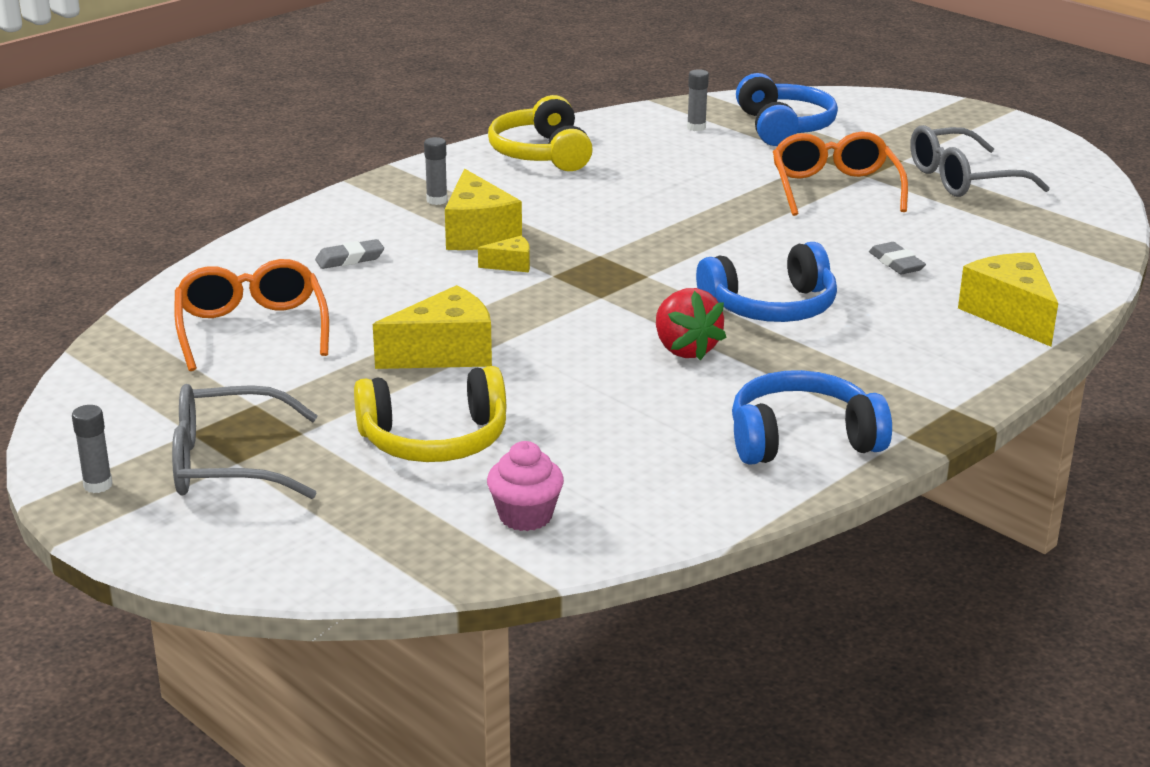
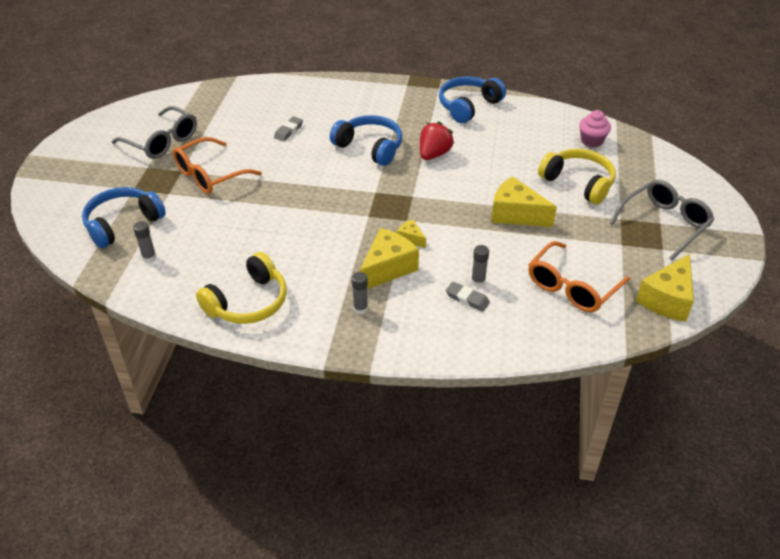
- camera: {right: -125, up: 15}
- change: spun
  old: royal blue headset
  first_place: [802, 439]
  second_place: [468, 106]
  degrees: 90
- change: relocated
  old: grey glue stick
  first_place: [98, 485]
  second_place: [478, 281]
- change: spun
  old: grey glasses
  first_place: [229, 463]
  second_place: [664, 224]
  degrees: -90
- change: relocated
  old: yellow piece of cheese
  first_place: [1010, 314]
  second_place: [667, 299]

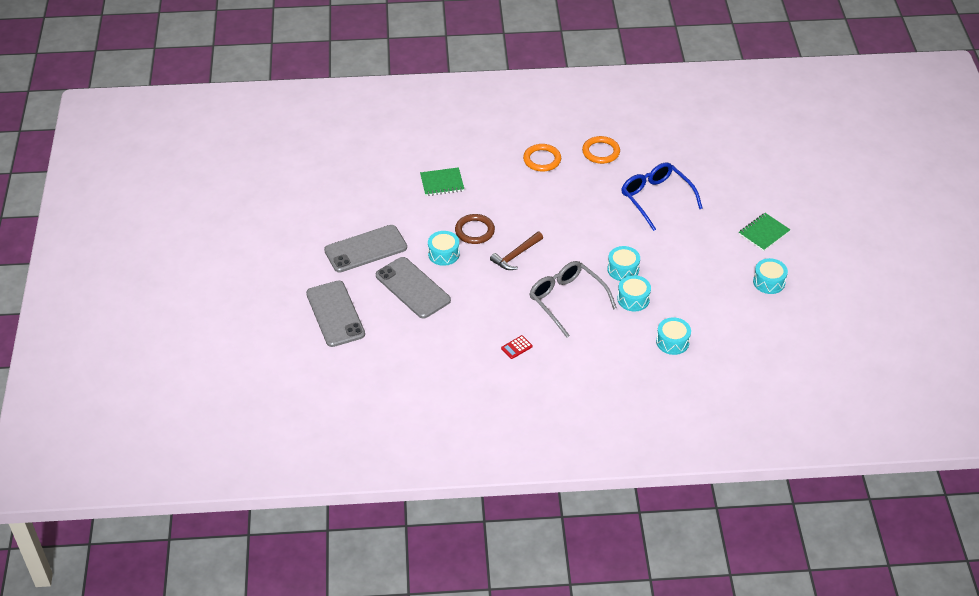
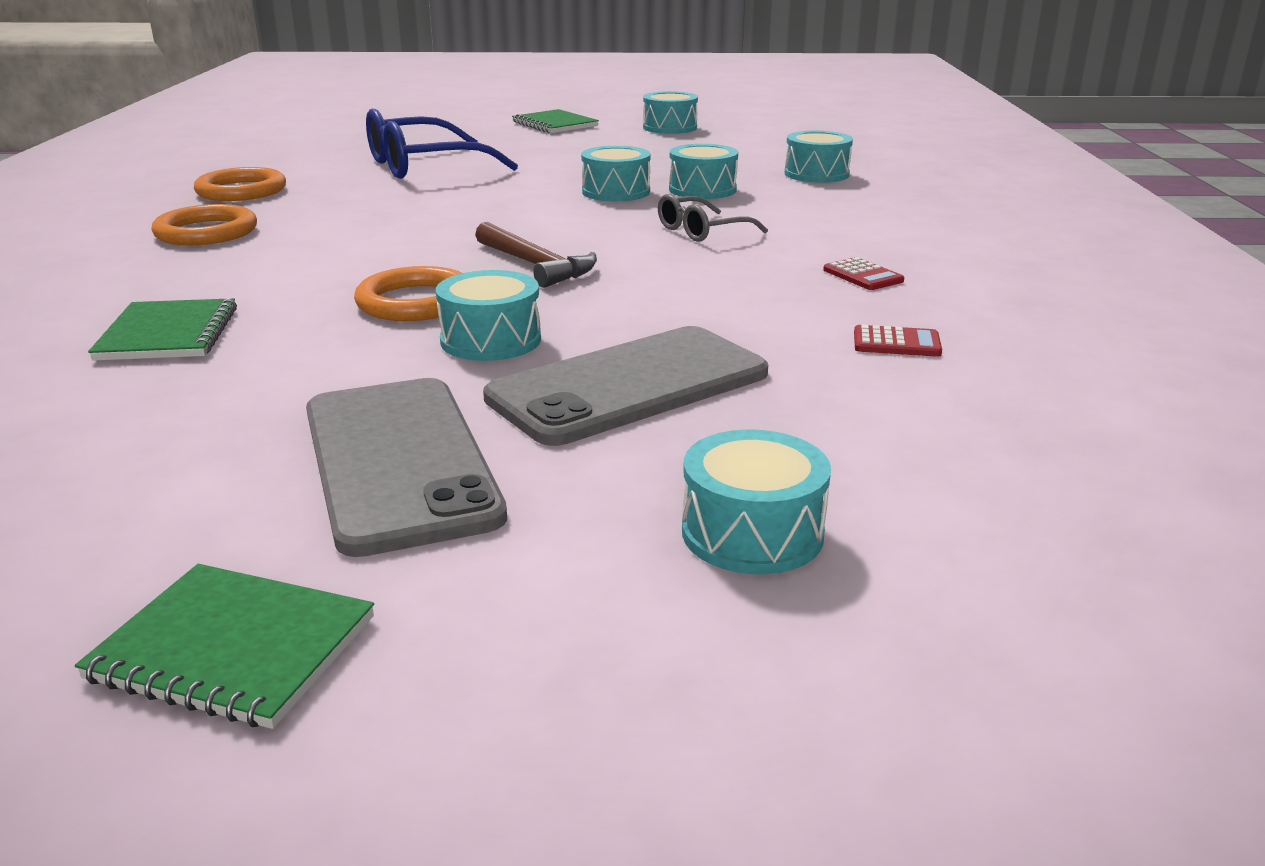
- camera: {right: -85, up: -20}
- change: appeared
  new: green exercise book
  second_place: [233, 648]
- change: colour
  old: brown hoop
  new: bright orange hoop
  first_place: [474, 231]
  second_place: [416, 302]
- change: size
  old: grey glasses
  first_place: [566, 300]
  second_place: [701, 231]
  factor: 0.55
- change: exchanged
  old: grey phone
  new: turquoise toy drum
  first_place: [335, 314]
  second_place: [752, 533]
- change: appeared
  new: scarlet pocket calculator
  second_place: [896, 343]

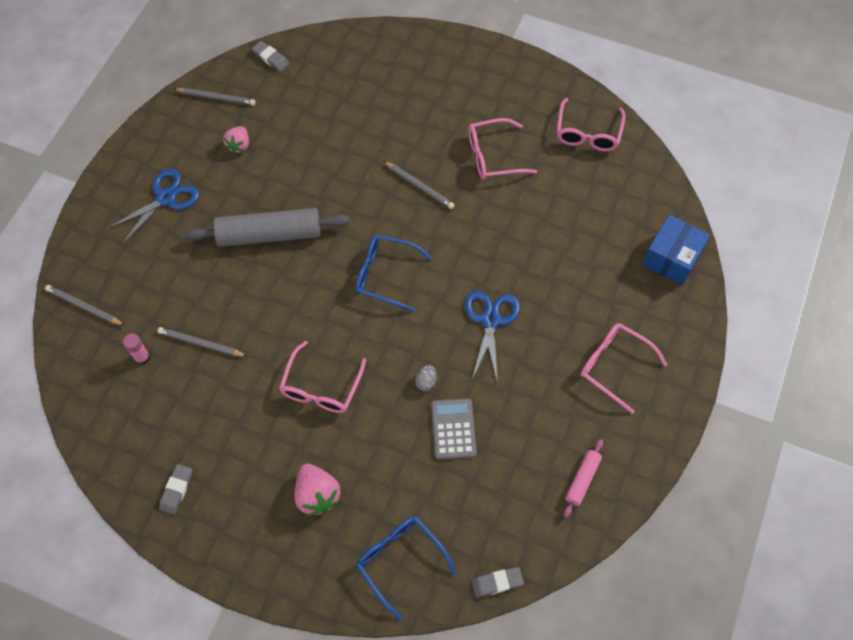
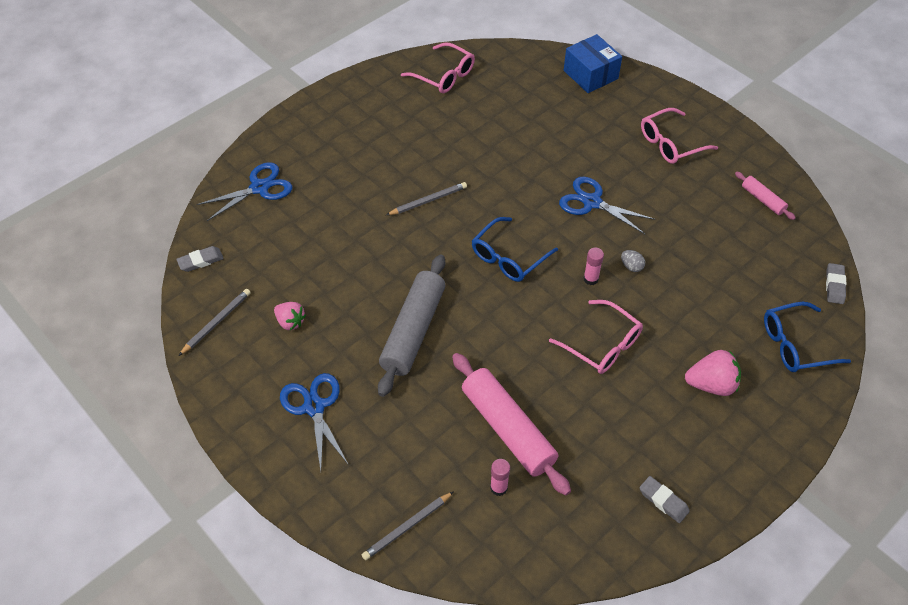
- camera: {right: -65, up: -10}
- change: appeared
  new: royal blue scissors
  second_place: [260, 188]
- change: exchanged
  old: grey pencil
  new: rose-pink rolling pin
  first_place: [201, 343]
  second_place: [508, 429]
- change: appeared
  new: rose-pink glue stick
  second_place: [590, 279]
- change: missing
  old: grey pocket calculator
  first_place: [453, 429]
- change: missing
  old: rose-pink glasses
  first_place: [493, 156]

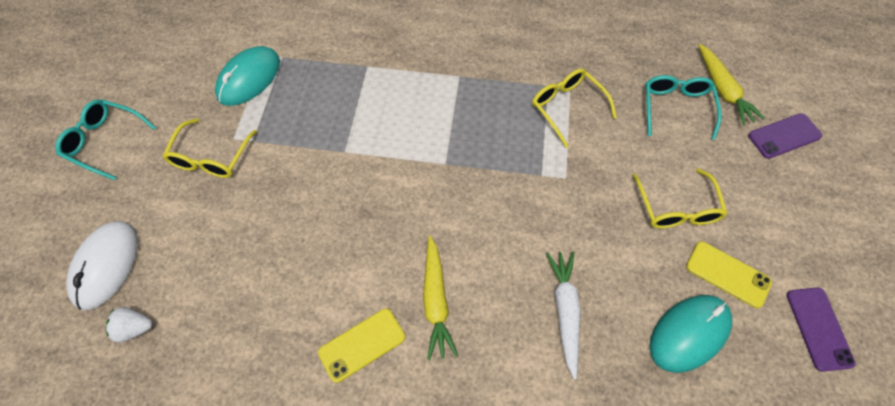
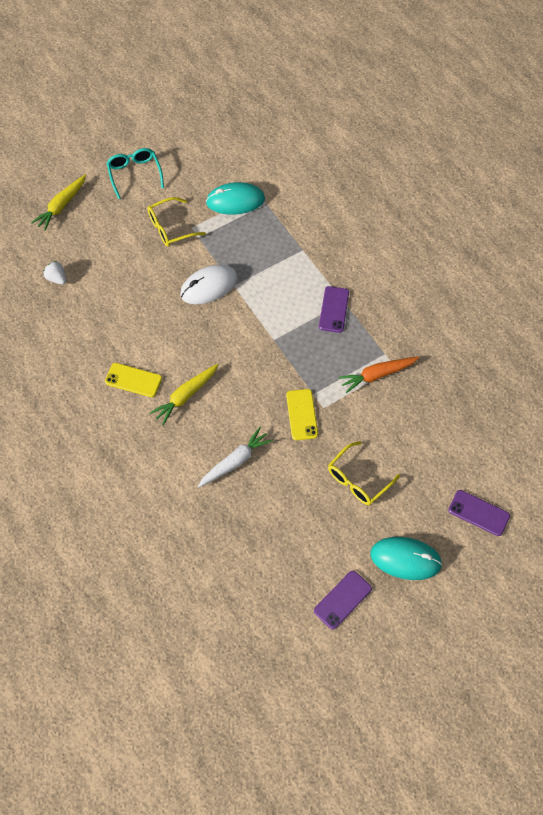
- camera: {right: 50, up: 0}
- change: relocated
  old: yellow root vegetable
  first_place: [722, 90]
  second_place: [61, 206]
- change: relocated
  old: snow-white computer mouse
  first_place: [106, 265]
  second_place: [209, 286]
- change: relocated
  old: yellow phone
  first_place: [727, 274]
  second_place: [302, 414]
- change: appeared
  new: purple phone
  second_place: [334, 309]
- change: exchanged
  old: yellow glasses
  new: bright orange root vegetable
  first_place: [567, 107]
  second_place: [377, 375]
- change: relocated
  old: turquoise computer mouse
  first_place: [689, 333]
  second_place: [405, 559]
- change: missing
  old: turquoise glasses
  first_place: [676, 108]

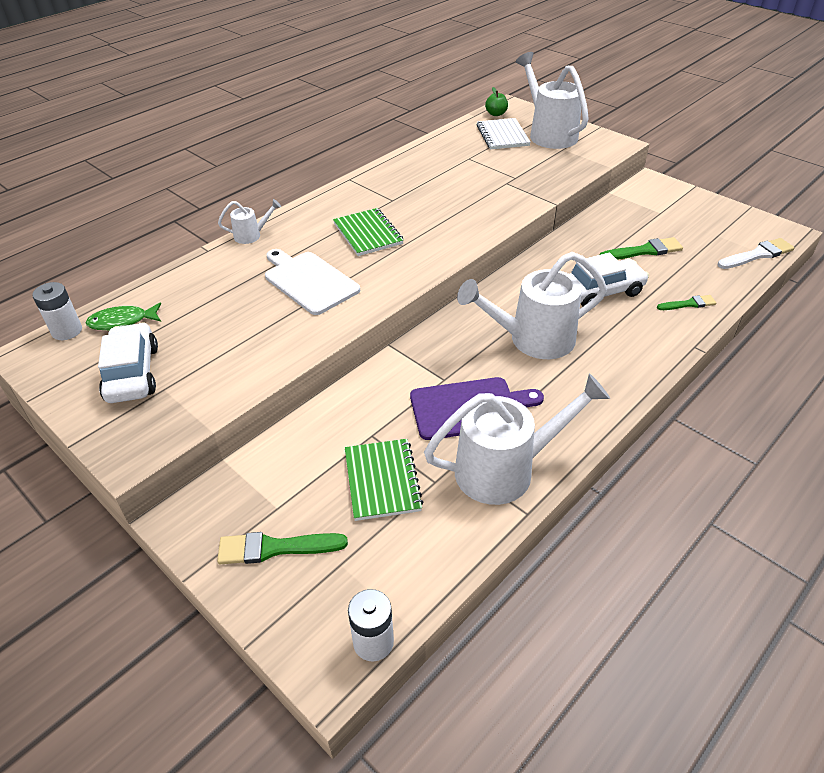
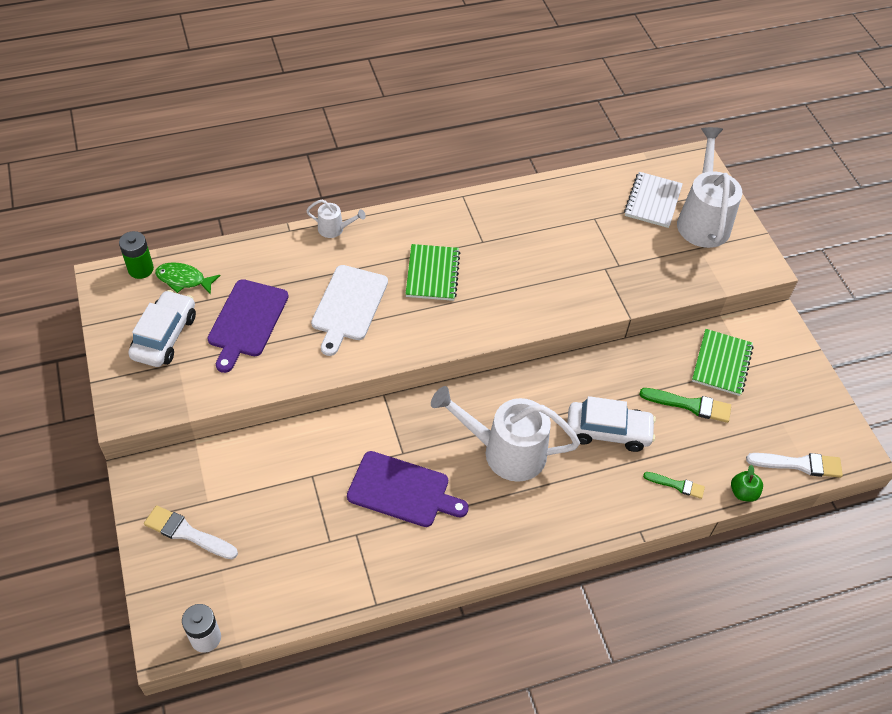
- camera: {right: 25, up: 10}
- change: colour
  old: snow-white power cell
  new: green power cell
  first_place: [67, 331]
  second_place: [141, 269]
- change: colour
  old: green paint brush
  new: snow-white paint brush
  first_place: [275, 548]
  second_place: [187, 533]
- change: appeared
  new: purple bread board
  second_place: [247, 321]
- change: spun
  old: snow-white bread board
  first_place: [309, 281]
  second_place: [348, 306]
  degrees: -150
- change: relocated
  old: green exercise book
  first_place: [382, 480]
  second_place: [721, 363]
- change: relocated
  old: green apple fruit
  first_place: [496, 114]
  second_place: [743, 492]
- change: missing
  old: snow-white watering can
  first_place: [506, 470]

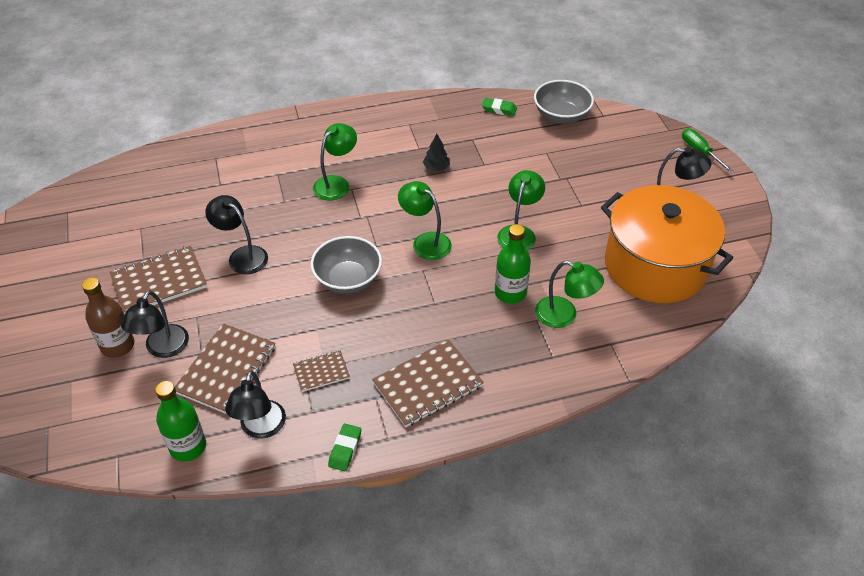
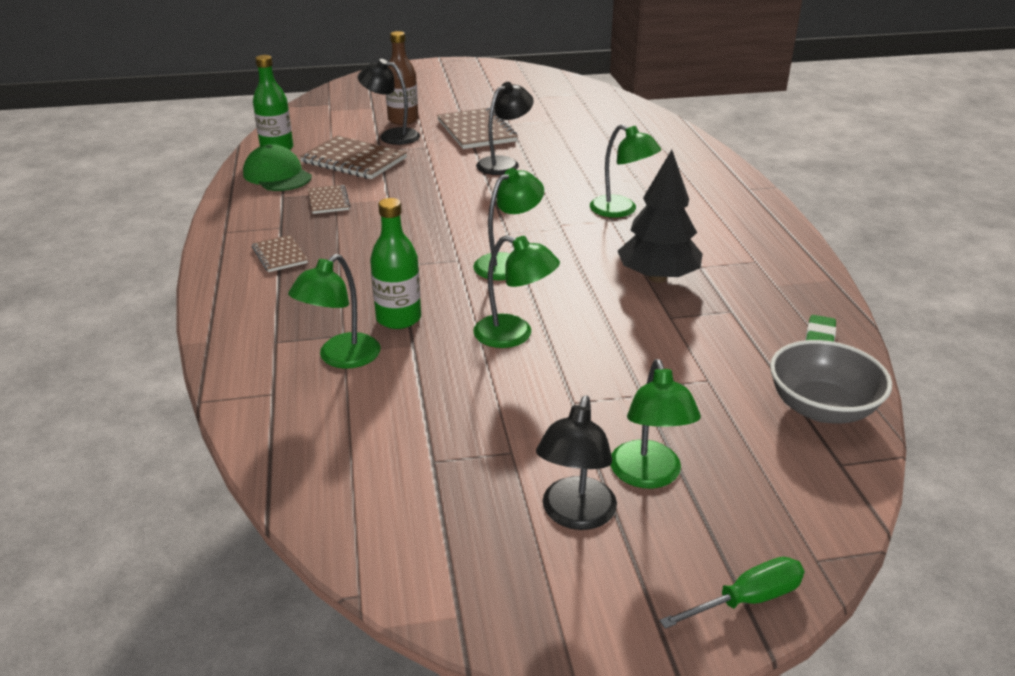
- camera: {right: 95, up: -15}
- change: exchanged
  old: black reading lamp
  new: green peaked cap
  first_place: [261, 428]
  second_place: [277, 175]
- change: size
  old: brown exercise book
  first_place: [428, 385]
  second_place: [279, 255]
  factor: 0.55
- change: appeared
  new: green reading lamp
  second_place: [648, 476]
- change: size
  old: black fir tree
  first_place: [436, 168]
  second_place: [658, 277]
  factor: 2.06
- change: missing
  old: grey serving bowl
  first_place: [348, 279]
- change: missing
  old: green pencil eraser
  first_place: [345, 449]
- change: missing
  old: bright orange stockpot
  first_place: [655, 266]

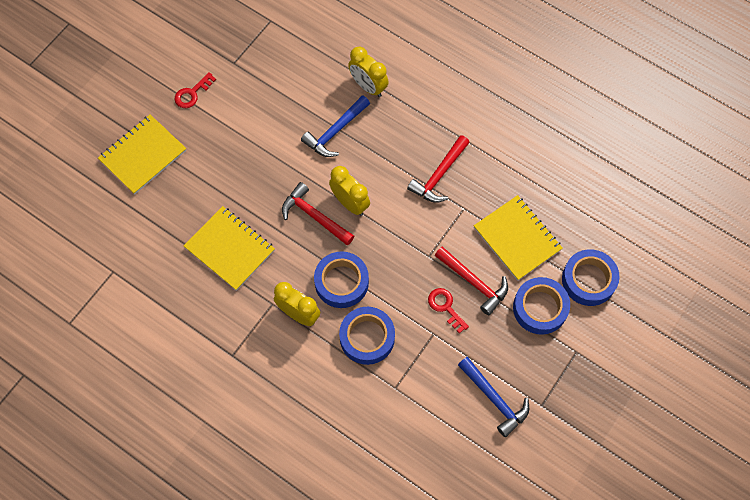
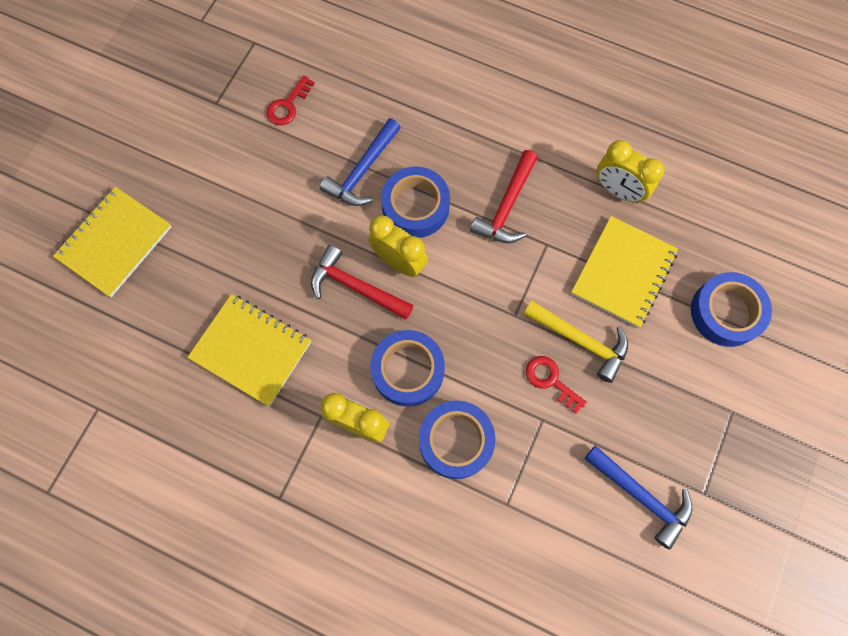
- camera: {right: -10, up: 5}
- change: relocated
  old: scarlet door key
  first_place: [192, 93]
  second_place: [288, 105]
- change: relocated
  old: royal blue sticky tape
  first_place: [540, 308]
  second_place: [415, 206]
- change: colour
  old: scarlet claw hammer
  new: yellow claw hammer
  first_place: [474, 282]
  second_place: [580, 341]
- change: spun
  old: yellow exercise book
  first_place: [517, 238]
  second_place: [623, 273]
  degrees: 75
- change: relocated
  old: yellow bedside clock
  first_place: [368, 86]
  second_place: [618, 191]

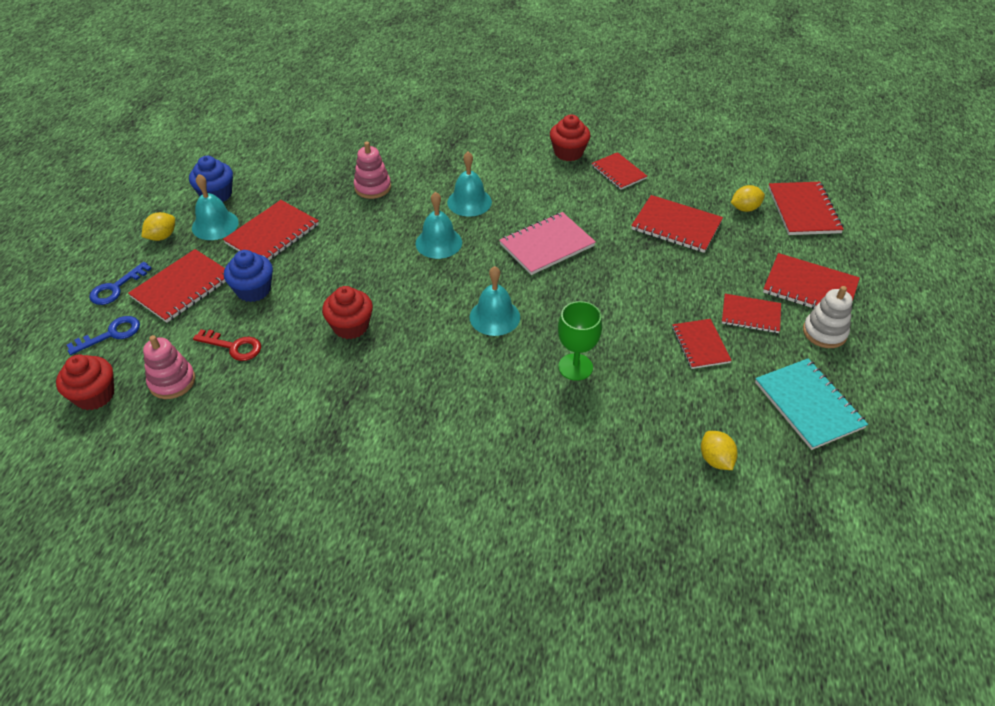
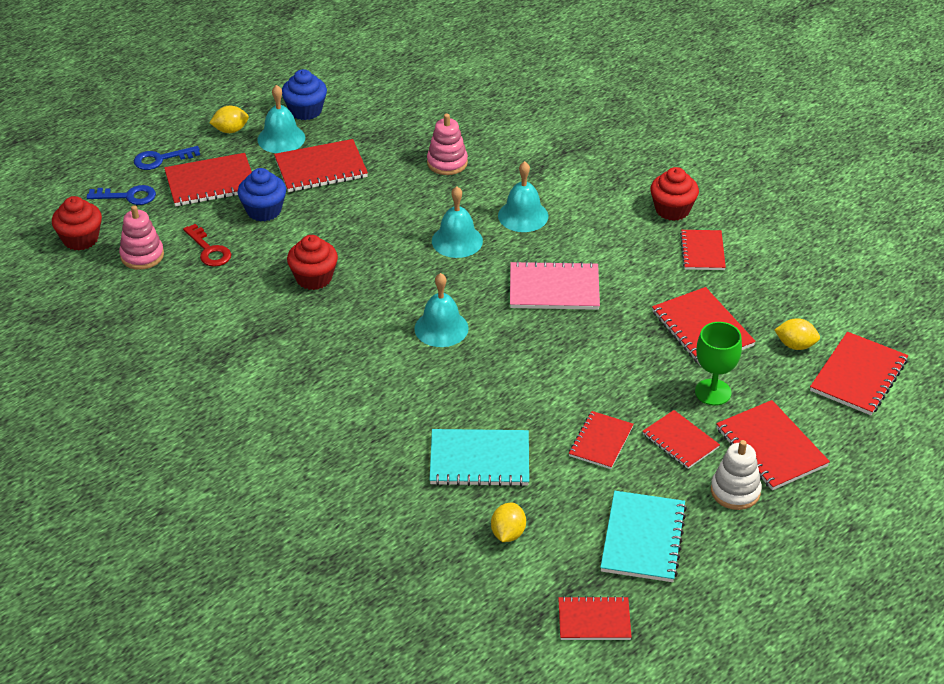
- camera: {right: 35, up: -5}
- change: appeared
  new: turquoise exercise book
  second_place: [479, 460]
- change: appeared
  new: scarlet exercise book
  second_place: [594, 620]
- change: relocated
  old: green chalice
  first_place: [575, 367]
  second_place: [713, 392]

